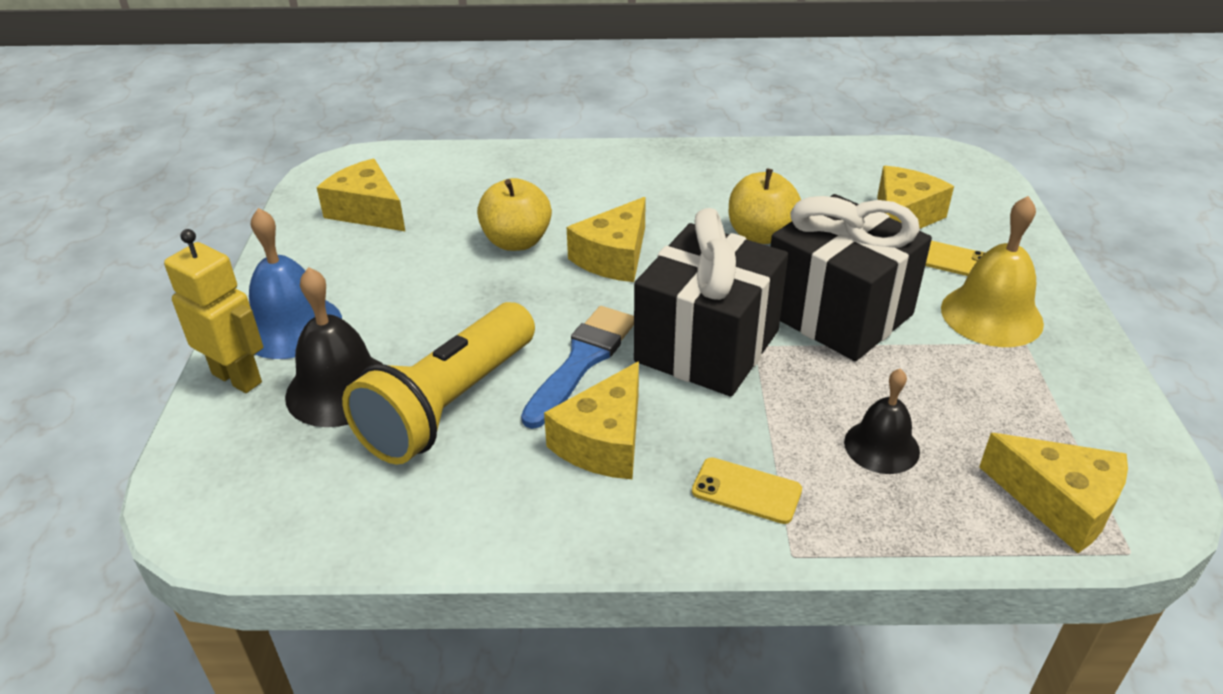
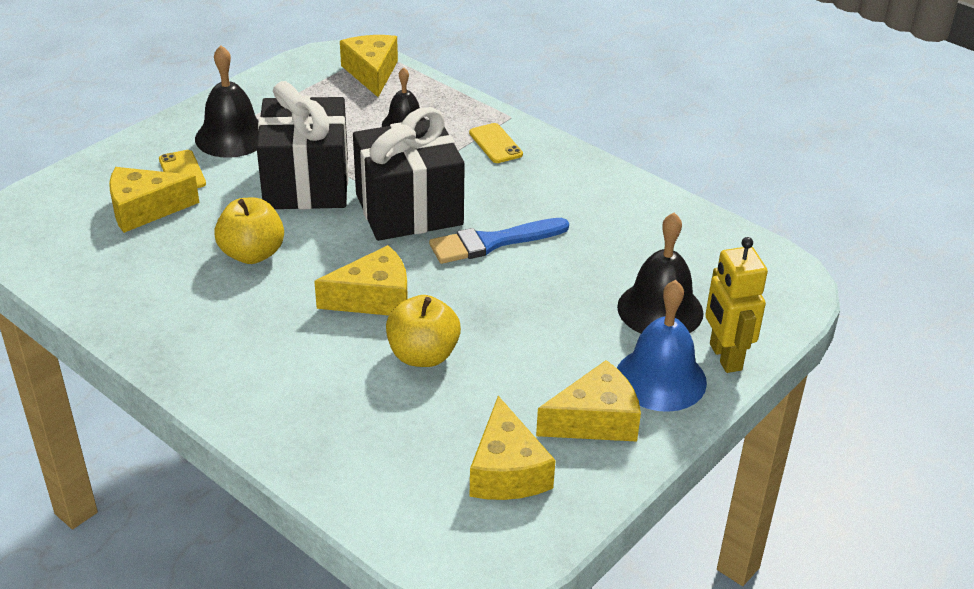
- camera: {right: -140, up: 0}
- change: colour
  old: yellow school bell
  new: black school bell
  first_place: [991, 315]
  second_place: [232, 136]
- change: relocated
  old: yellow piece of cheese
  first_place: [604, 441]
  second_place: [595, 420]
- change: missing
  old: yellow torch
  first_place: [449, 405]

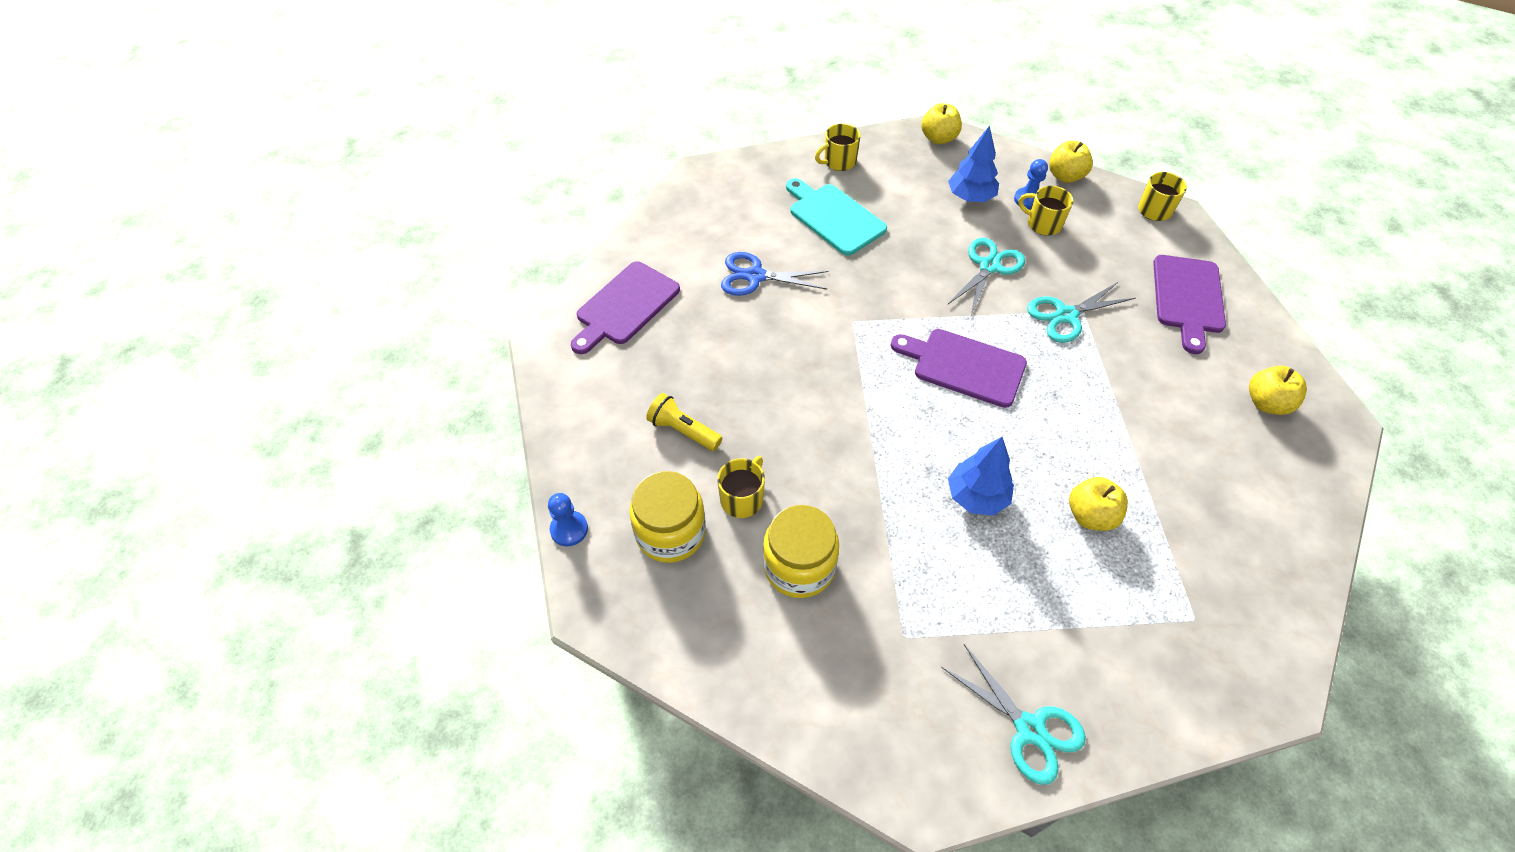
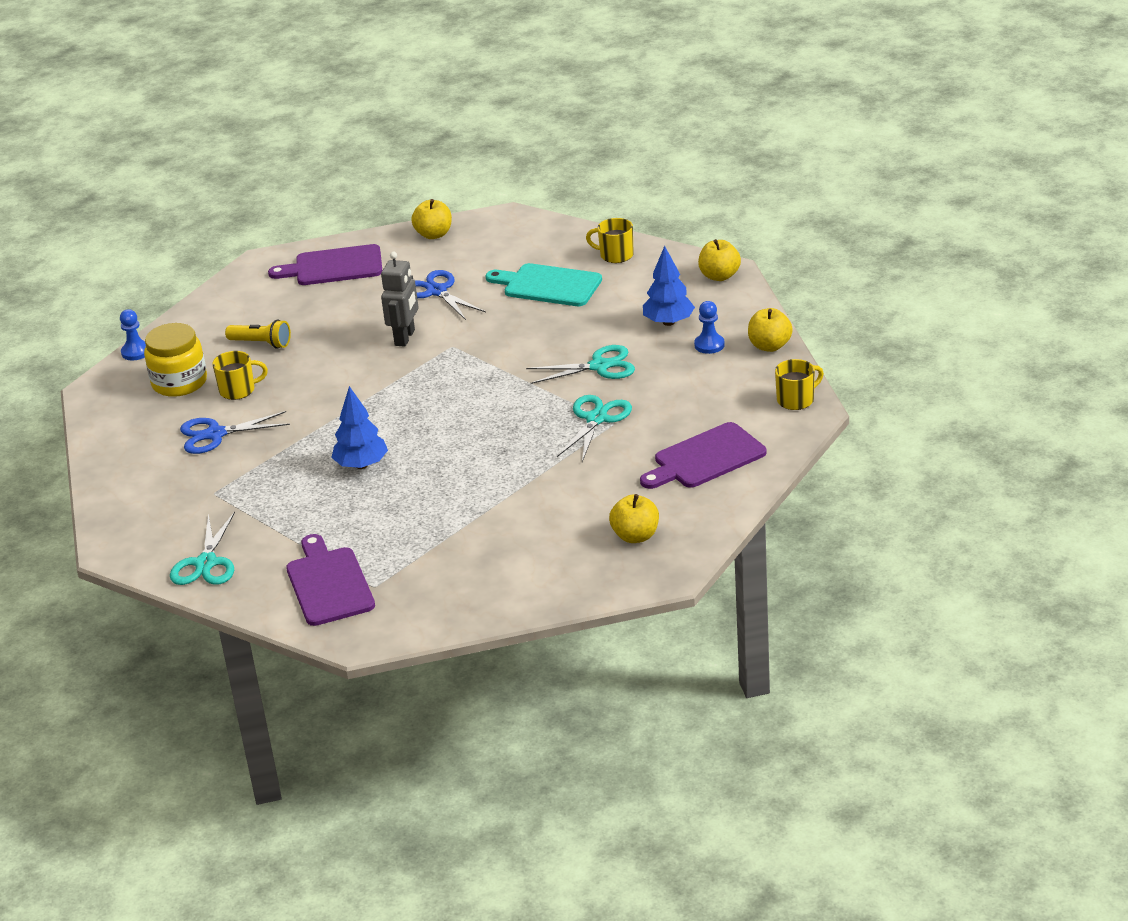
- camera: {right: 50, up: -20}
- change: exchanged
  old: yellow preserve jar
  new: royal blue scissors
  first_place: [799, 566]
  second_place: [215, 434]
- change: spun
  old: yellow torch
  first_place: [683, 431]
  second_place: [261, 343]
  degrees: 120
- change: relocated
  old: purple bread board
  first_place: [964, 366]
  second_place: [328, 584]
- change: appeared
  new: grey toy robot
  second_place: [405, 338]
- change: relocated
  old: yellow apple fruit
  first_place: [1090, 515]
  second_place: [434, 234]
- change: spun
  old: turquoise bread board
  first_place: [834, 217]
  second_place: [548, 285]
  degrees: -75
- change: spun
  old: turquoise scissors
  first_place: [1066, 315]
  second_place: [596, 419]
  degrees: 90
- change: missing
  old: yellow coffee mug
  first_place: [1043, 224]

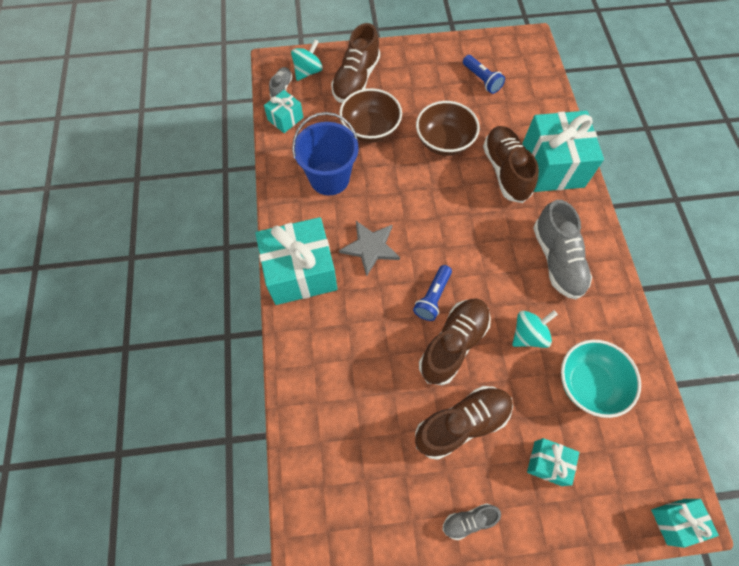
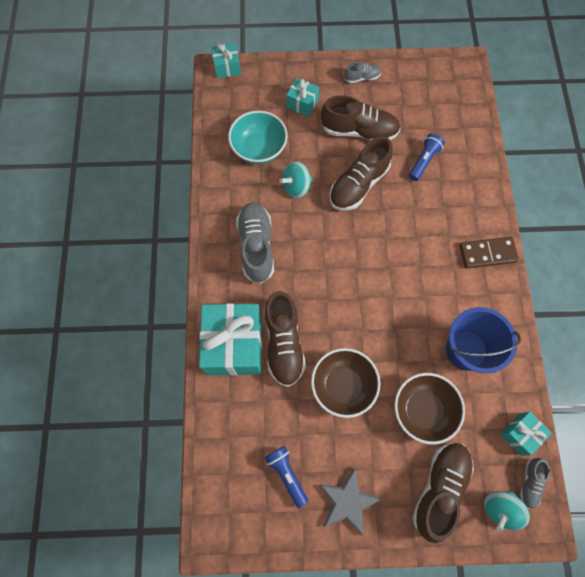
- camera: {right: -175, up: 5}
- change: relocated
  old: grey star
  first_place: [370, 247]
  second_place: [347, 501]
- change: spun
  old: brown lace-up shoe
  first_place: [462, 423]
  second_place: [359, 131]
  degrees: -150
- change: relocated
  old: royal blue torch
  first_place: [432, 297]
  second_place: [424, 161]
- change: exchanged
  old: turquoise present
  new: brown domino piece
  first_place: [300, 272]
  second_place: [487, 253]

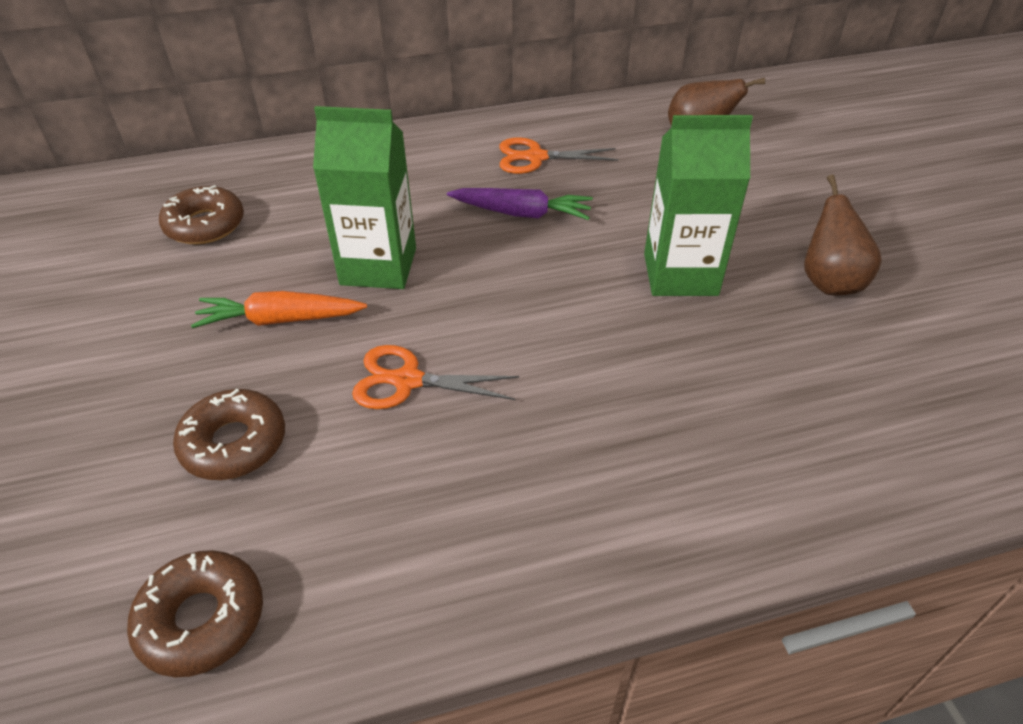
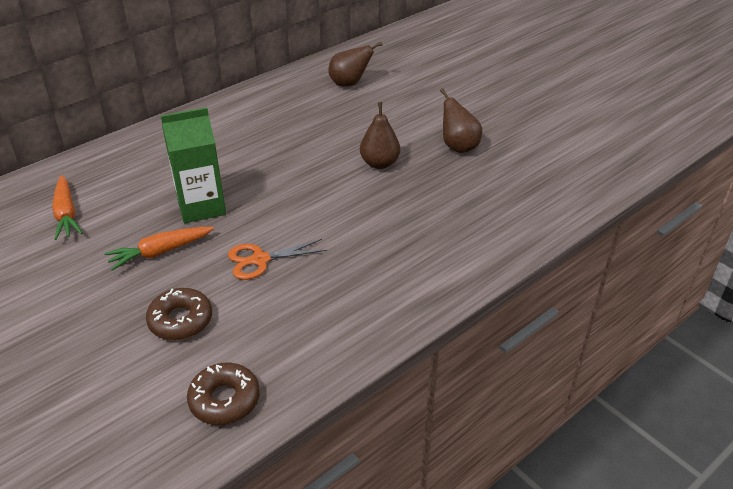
- camera: {right: -25, up: -5}
- change: exchanged
  old: brown donut
  new: bright orange root vegetable
  first_place: [205, 225]
  second_place: [66, 214]
- change: exchanged
  old: green milk carton
  new: brown pear fruit
  first_place: [680, 274]
  second_place: [379, 163]
- change: missing
  old: purple root vegetable
  first_place: [521, 213]
- change: missing
  old: bright orange scissors
  first_place: [536, 157]

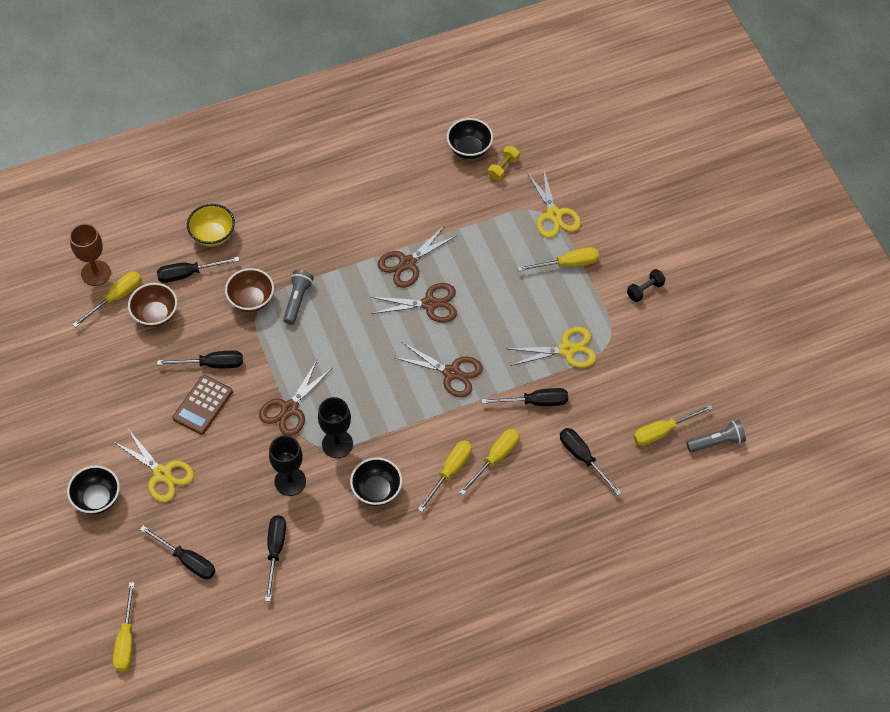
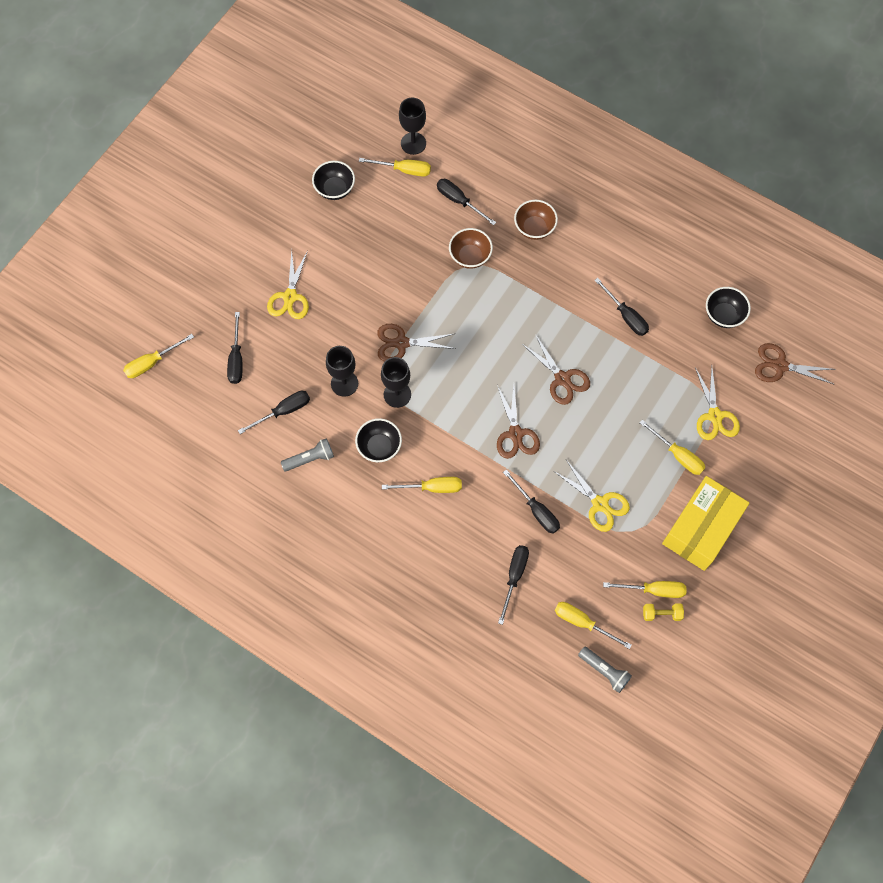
- camera: {right: 55, up: 10}
- change: relocated
  old: grey torch
  first_place: [297, 300]
  second_place: [310, 458]
- change: relocated
  old: black serving bowl
  first_place: [97, 499]
  second_place: [335, 189]
- change: colour
  old: brown chalice
  new: black chalice
  first_place: [96, 273]
  second_place: [413, 143]
- change: relocated
  old: brown serving bowl
  first_place: [155, 315]
  second_place: [534, 228]
- change: relocated
  old: black screwdriver
  first_place: [212, 364]
  second_place: [626, 316]
- change: relocated
  old: yellow screwdriver
  first_place: [495, 458]
  second_place: [654, 590]
- change: relocated
  old: yellow hand weight
  first_place: [503, 168]
  second_place: [661, 614]
- change: exchanged
  old: black hand weight
  new: yellow package
  first_place: [645, 290]
  second_place: [701, 528]
- change: spun
  old: yellow scissors
  first_place: [554, 215]
  second_place: [715, 416]
  degrees: -45
- change: relocated
  old: brown scissors
  first_place: [407, 263]
  second_place: [780, 366]
- change: missing
  old: brown pocket calculator
  first_place: [203, 405]
- change: missing
  old: yellow serving bowl
  first_place: [213, 235]

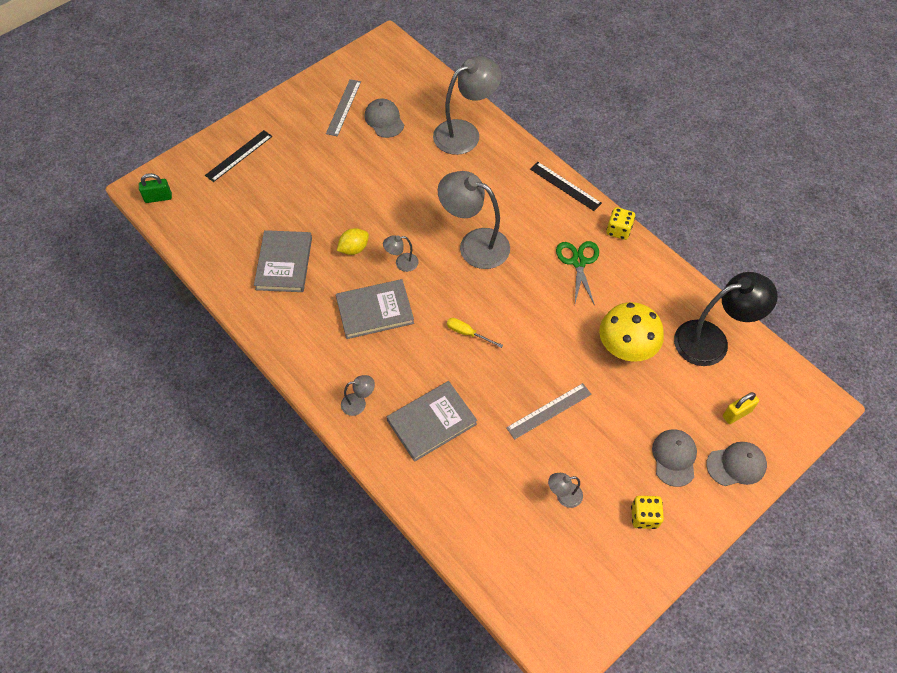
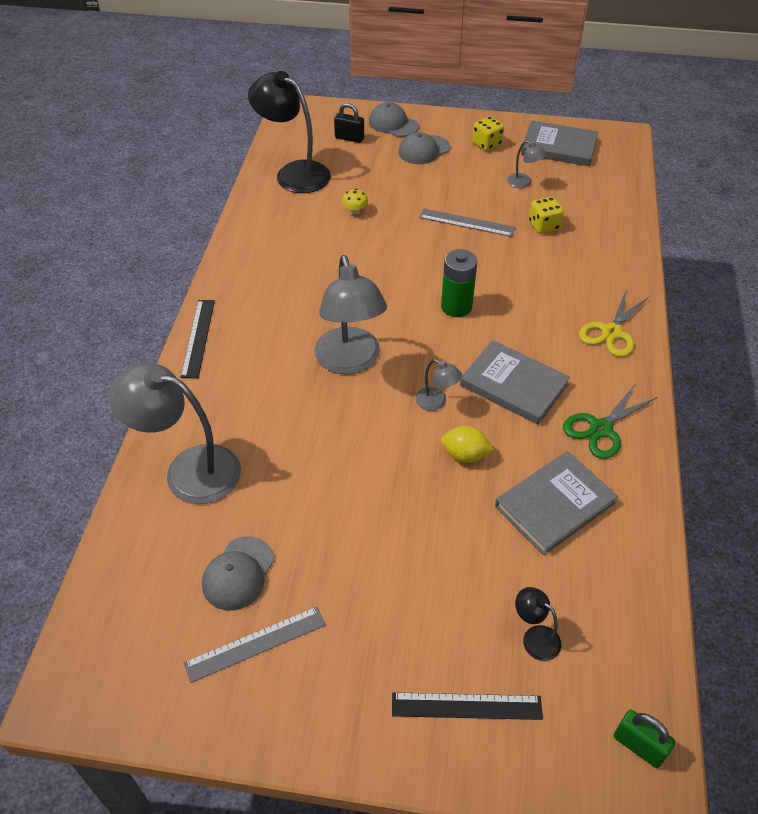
- camera: {right: -130, up: -10}
- change: colour
  old: yellow small lock
  new: black small lock
  first_place: [737, 413]
  second_place: [349, 138]
- change: size
  old: yellow fungus
  first_place: [626, 347]
  second_place: [355, 211]
  factor: 0.4
- change: exchanged
  old: yellow screwdriver
  new: green power cell
  first_place: [467, 333]
  second_place: [456, 306]
- change: appeared
  new: black reading lamp
  second_place: [534, 637]
- change: relocated
  old: grey book
  first_place: [431, 422]
  second_place: [558, 147]
- change: relocated
  old: yellow game die
  first_place: [618, 230]
  second_place: [544, 226]
- change: relocated
  old: green scissors
  first_place: [578, 262]
  second_place: [601, 429]
- change: exchanged
  old: grey reading lamp
  new: yellow scissors
  first_place: [359, 403]
  second_place: [611, 332]

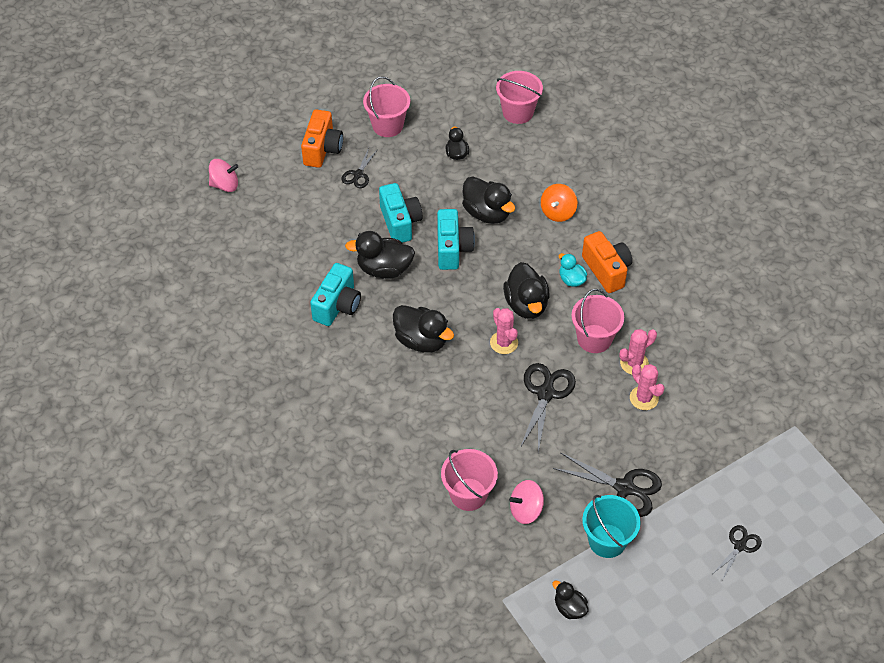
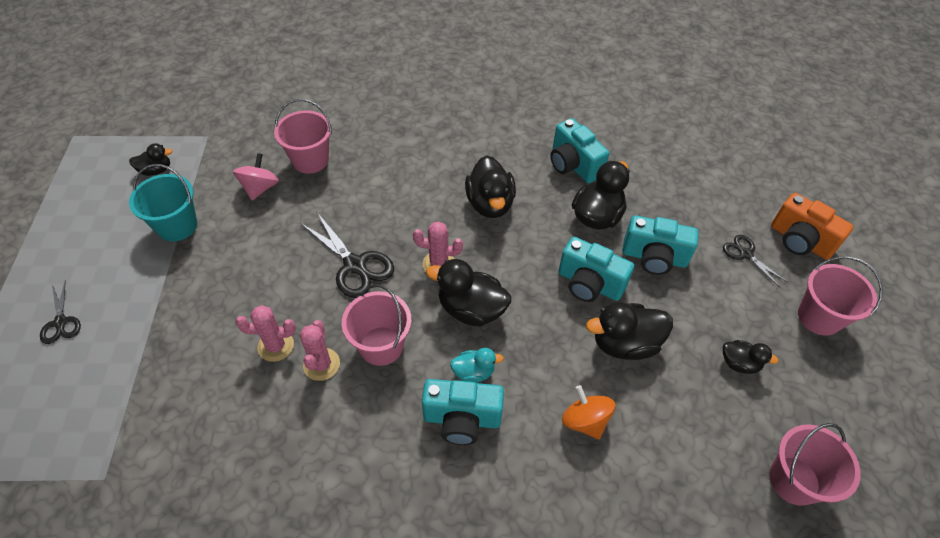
- camera: {right: 120, up: 0}
- change: colour
  old: bright orange compact camera
  new: turquoise compact camera
  first_place: [607, 270]
  second_place: [462, 419]
- change: spun
  old: black toy duck
  first_place: [421, 340]
  second_place: [490, 204]
  degrees: -75
- change: missing
  old: rose-pink whirligig
  first_place: [225, 185]
- change: missing
  old: black scissors
  first_place: [624, 488]

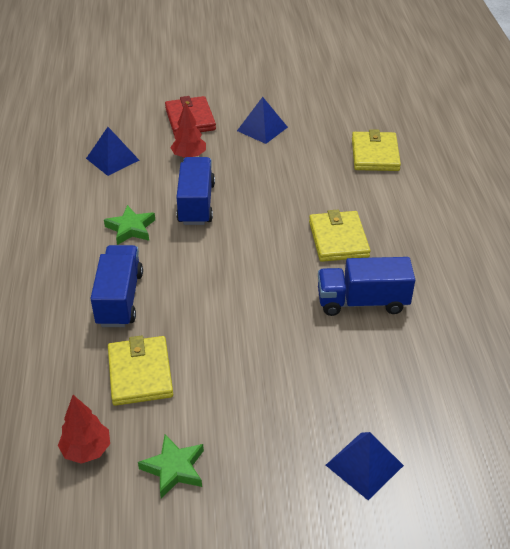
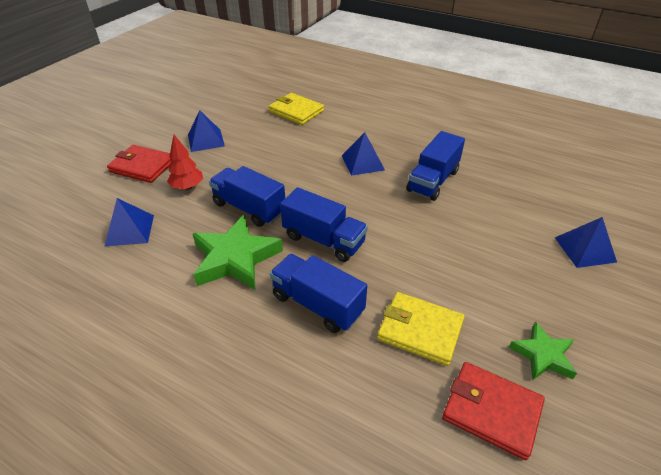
- camera: {right: -55, up: 0}
- change: size
  old: green star
  first_place: [131, 228]
  second_place: [235, 258]
  factor: 1.73
- change: appeared
  new: royal blue toy truck
  second_place: [323, 240]
- change: exchanged
  old: yellow billfold
  new: royal blue pyramid shape
  first_place: [338, 239]
  second_place: [363, 162]
- change: exchanged
  old: scarlet fir tree
  new: scarlet billfold
  first_place: [86, 450]
  second_place: [491, 411]

